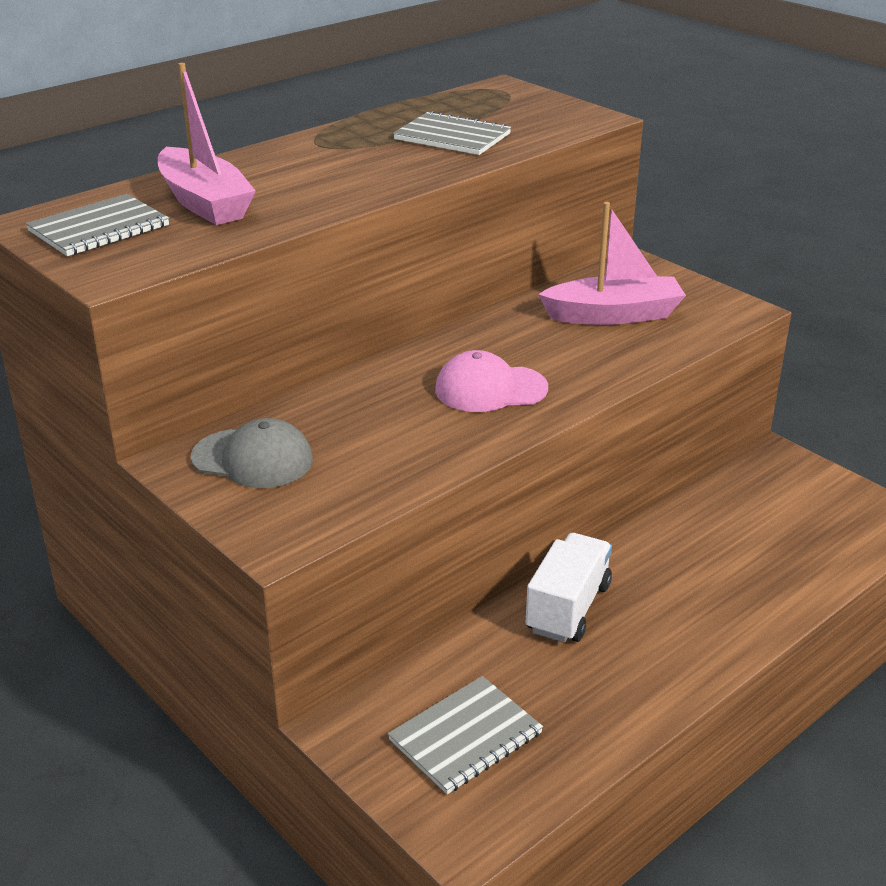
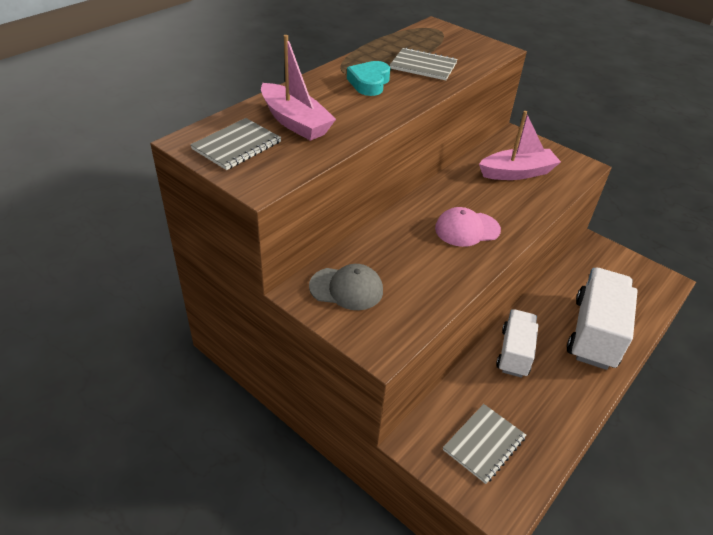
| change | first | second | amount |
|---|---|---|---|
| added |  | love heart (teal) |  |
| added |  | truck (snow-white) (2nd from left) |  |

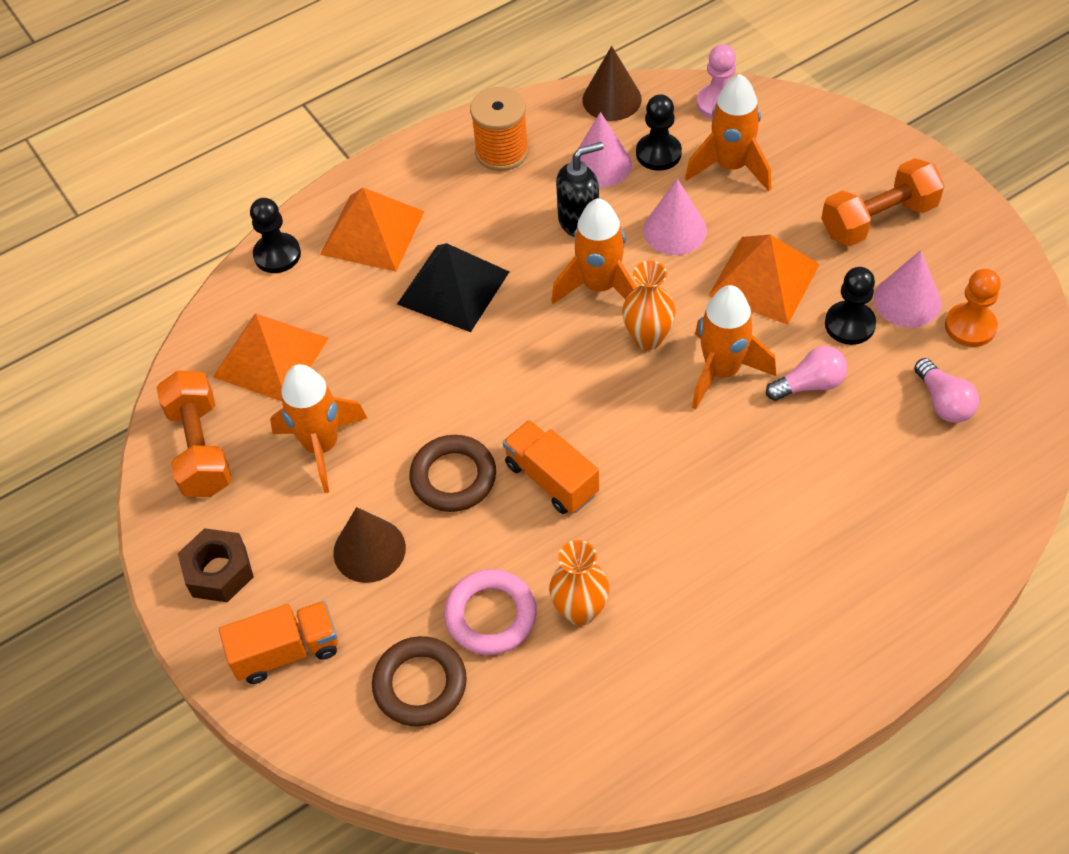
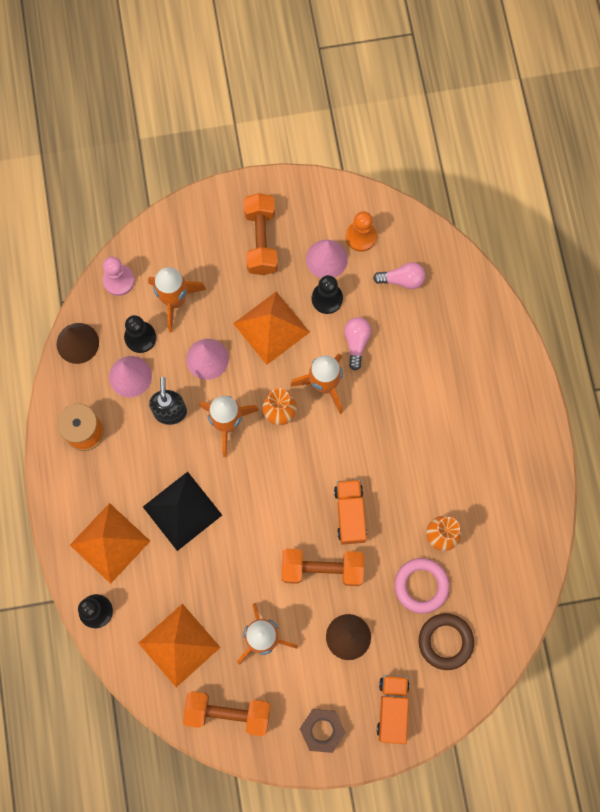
| change | first | second | amount |
|---|---|---|---|
| turned | truck (orange-coloured) (2nd from left in the first image) | truck (orange-coloured) (1st from left) | 105 degrees clockwise |
| replaced | ring (brown) (2nd from left) | free weight (orange-coloured) (3rd from left) |  |

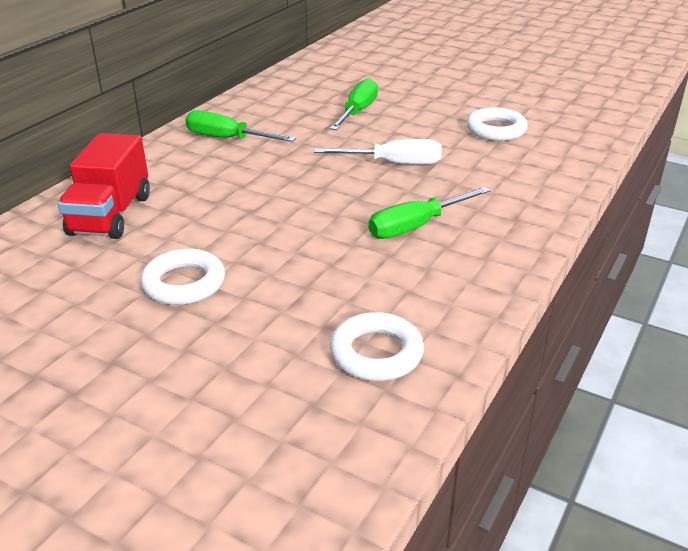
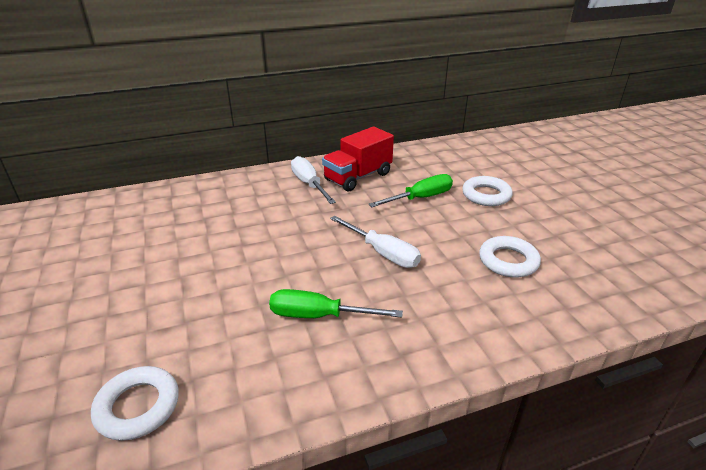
| change | first | second | amount |
|---|---|---|---|
| recoloured | hand screwdriver (emerald) (1st from left) | hand screwdriver (snow-white) (1st from left) |  |
| moved | truck (crimson) |  |  |
| moved | ring (snow-white) (1st from left in the first image) | ring (snow-white) (2nd from left) |  |

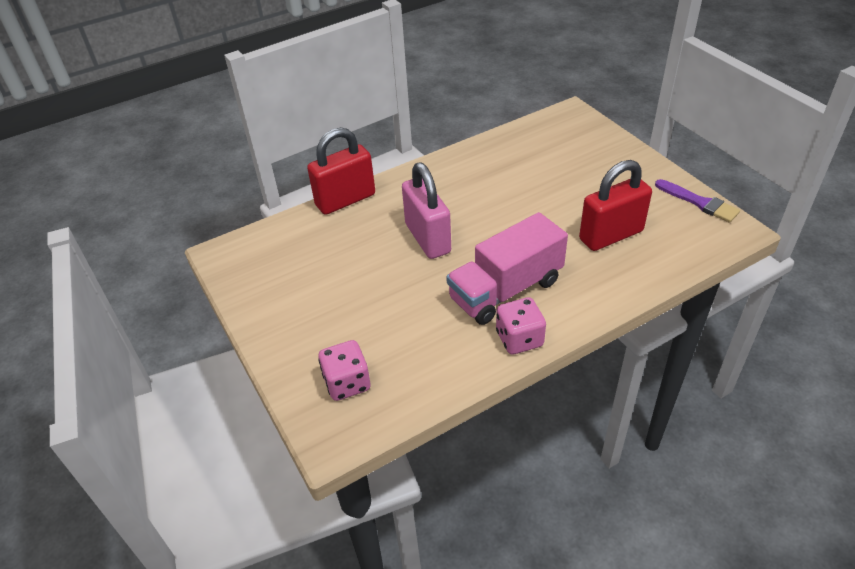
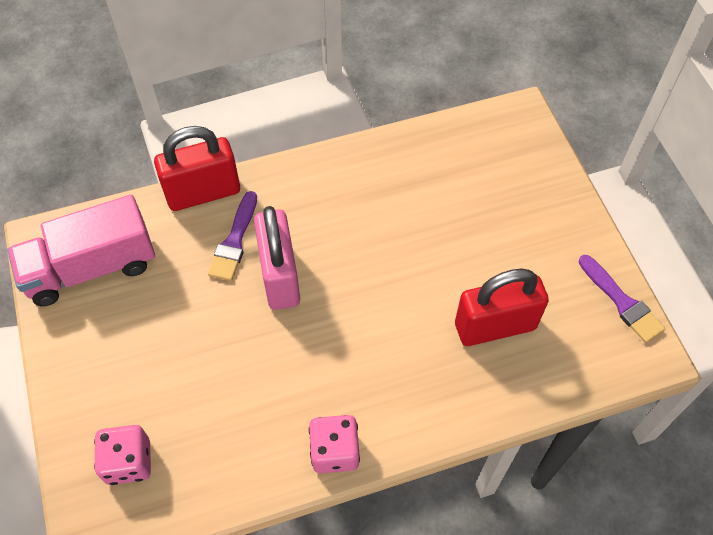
| change | first | second | amount |
|---|---|---|---|
| moved | truck (rose-pink) |  |  |
| added |  | paintbrush (purple) (1st from left) |  |

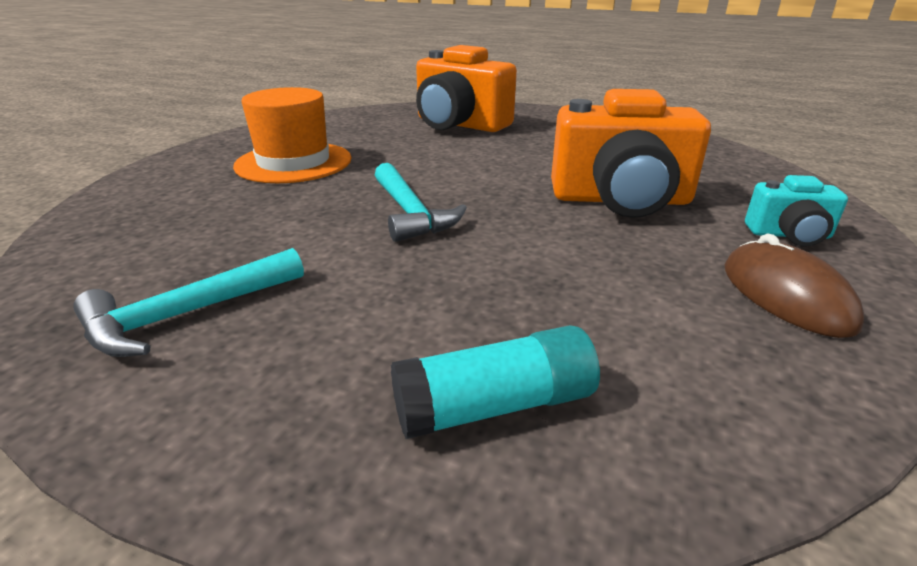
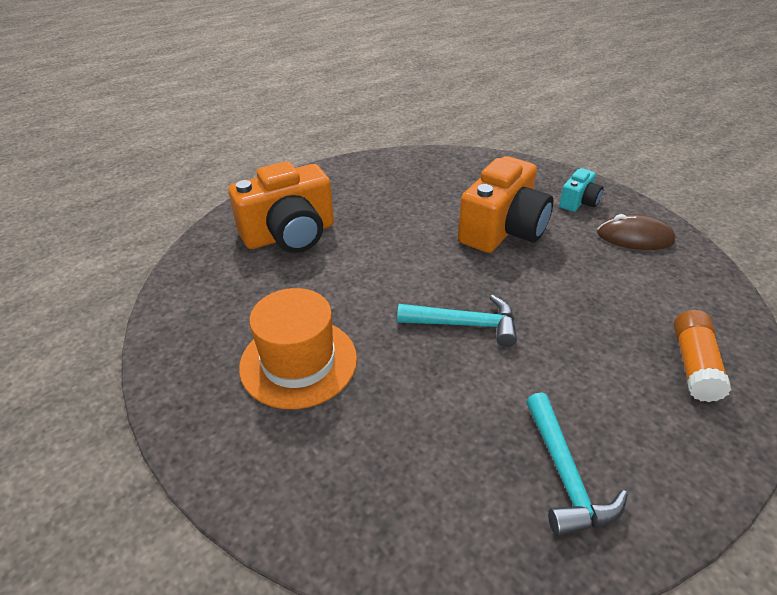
| change | first | second | amount |
|---|---|---|---|
| recoloured | stick of glue (teal) | stick of glue (orange-coloured) |  |

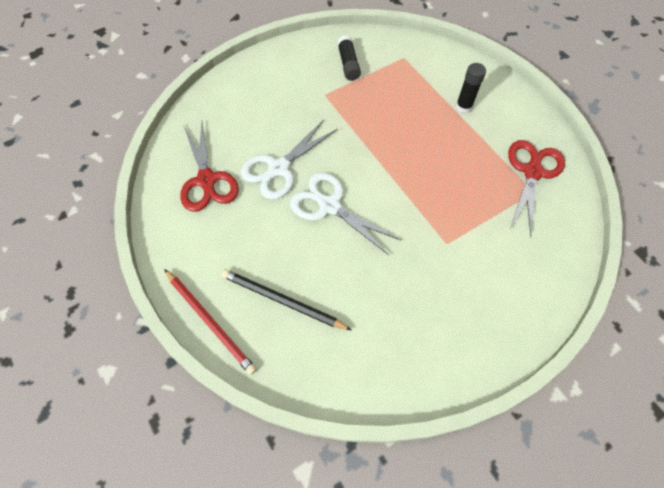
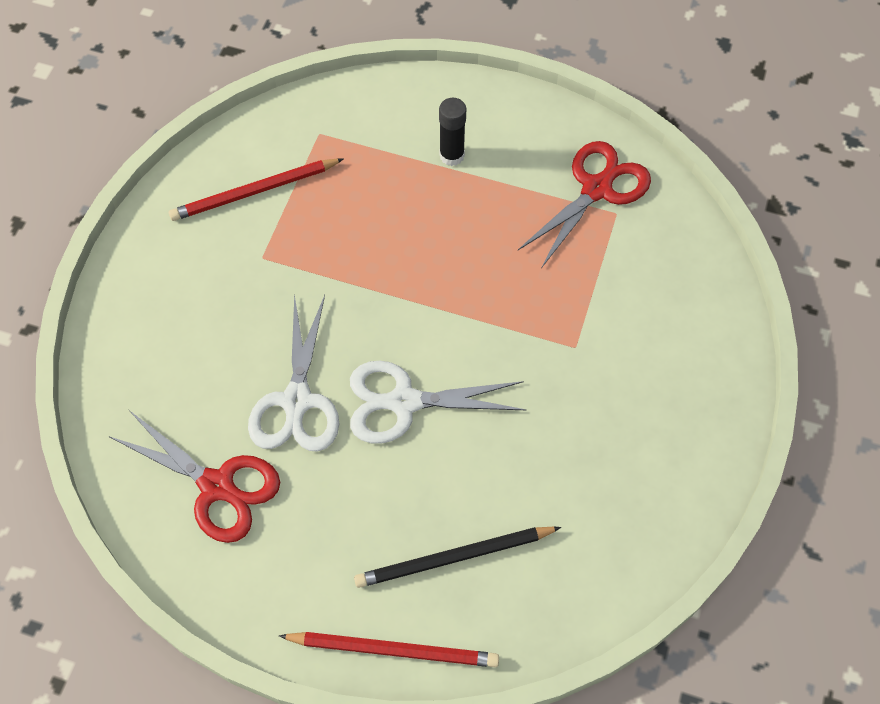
| change | first | second | amount |
|---|---|---|---|
| replaced | stick of glue (ebony) (1st from left) | lead pencil (crimson) (1st from left) |  |
| turned | scissors (crimson) (2nd from left) |  | 60 degrees clockwise |

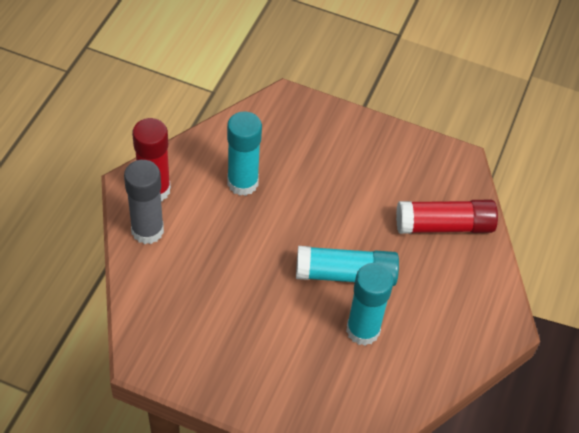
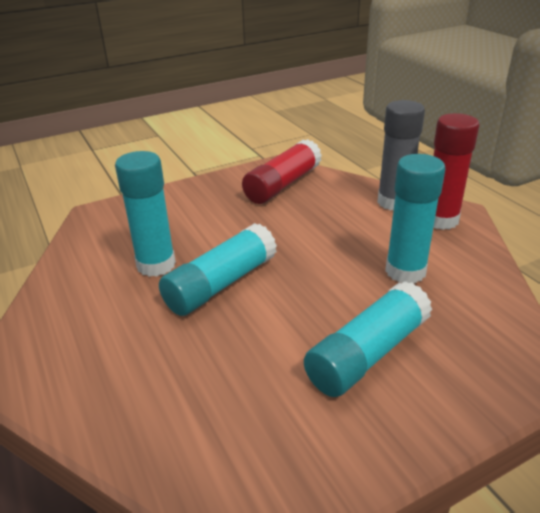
| change | first | second | amount |
|---|---|---|---|
| moved | stick of glue (crimson) (2nd from left in the first image) | stick of glue (crimson) (1st from left) |  |
| added |  | stick of glue (teal) (3rd from left) |  |

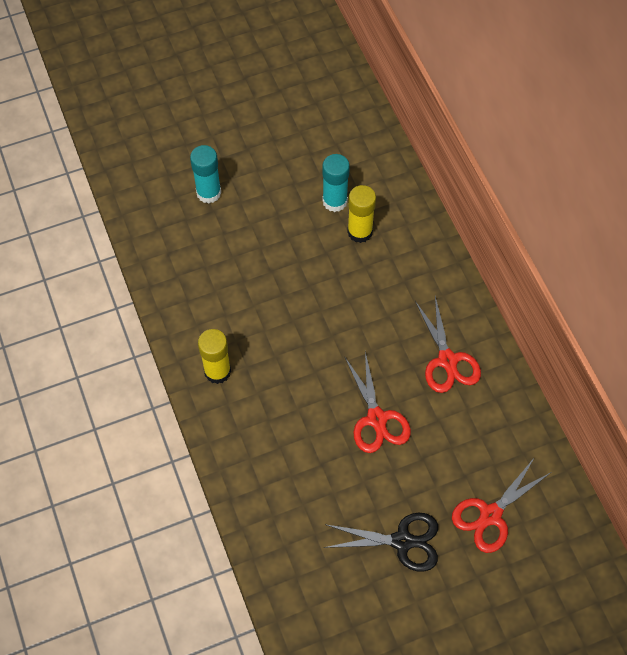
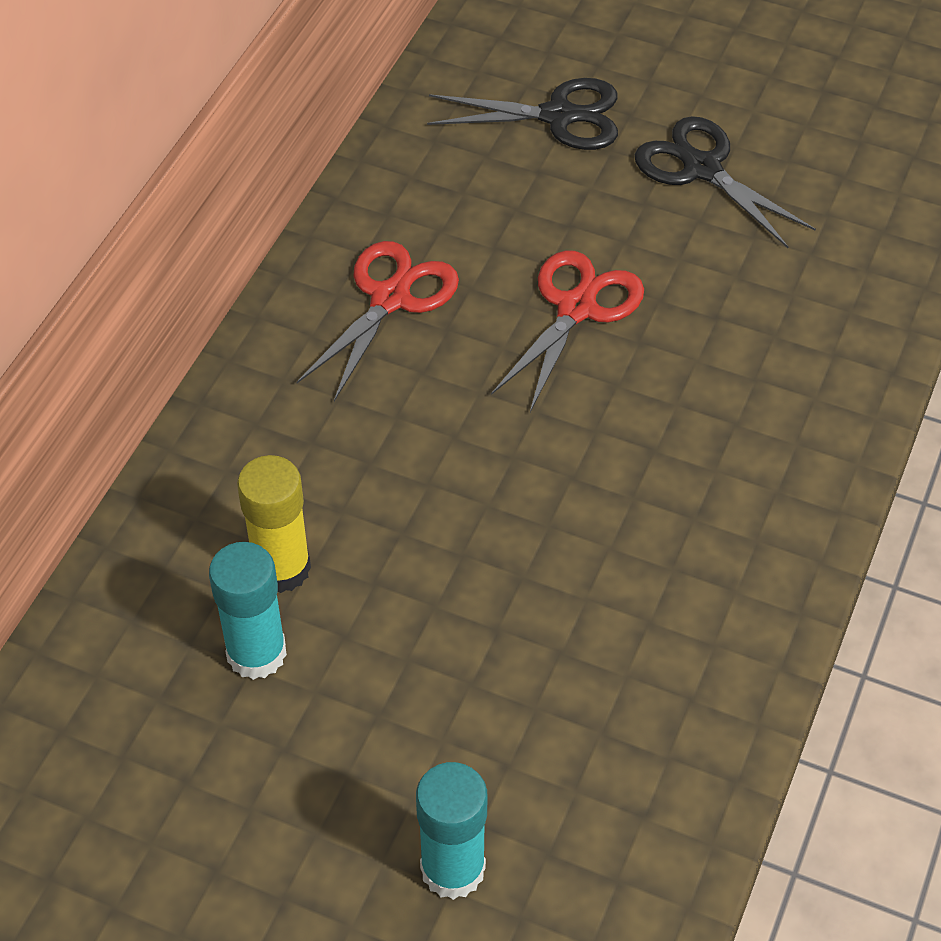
| change | first | second | amount |
|---|---|---|---|
| removed | stick of glue (yellow) (1st from left) |  |  |
| recoloured | scissors (crimson) (3rd from left) | scissors (ebony) (1st from left) |  |

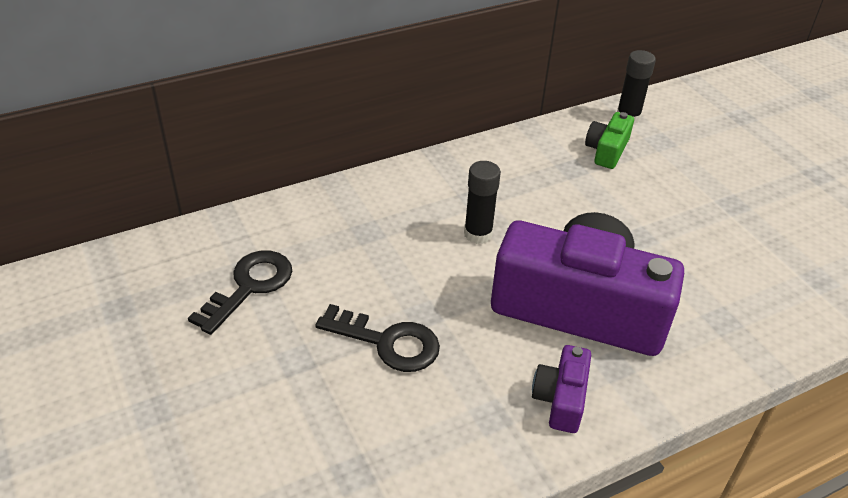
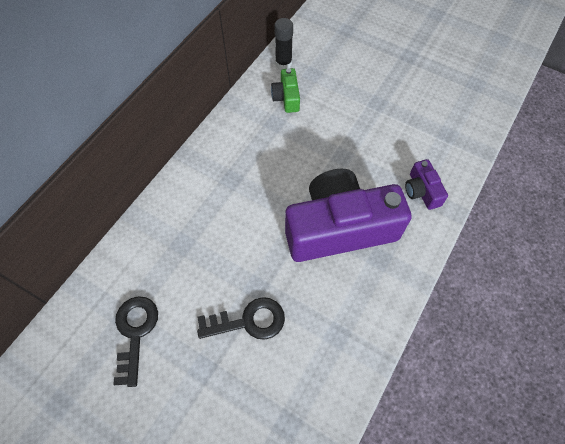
| change | first | second | amount |
|---|---|---|---|
| removed | stick of glue (ebony) (1st from left) |  |  |
| moved | camera (purple) (1st from left in the first image) | camera (purple) (2nd from left) |  |

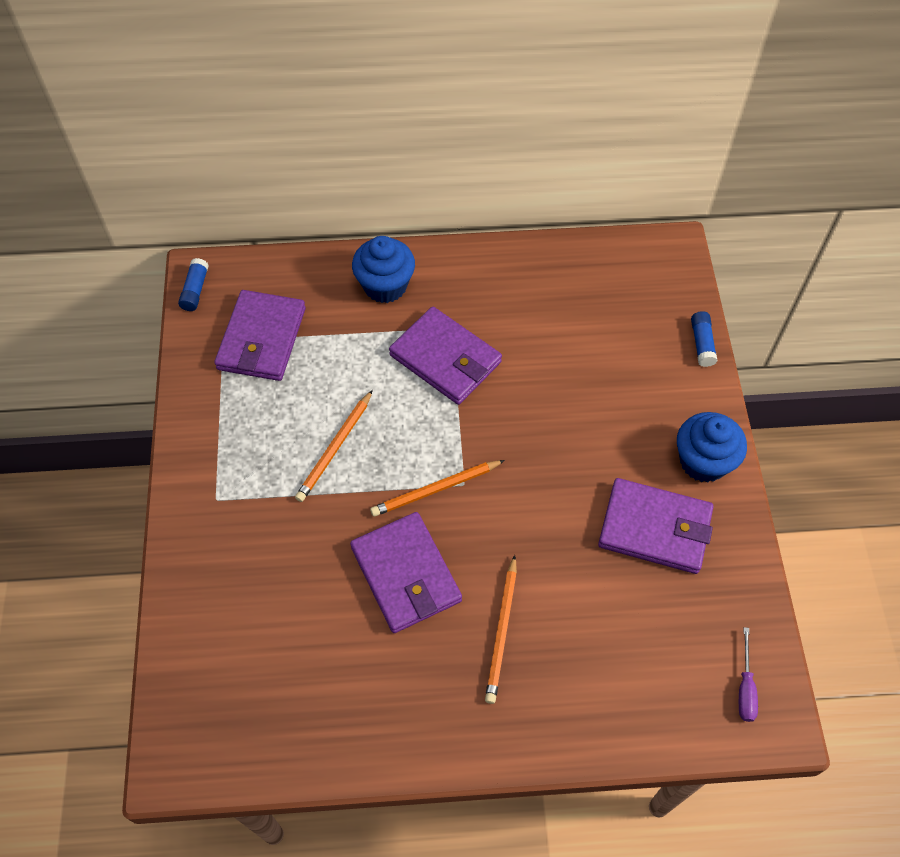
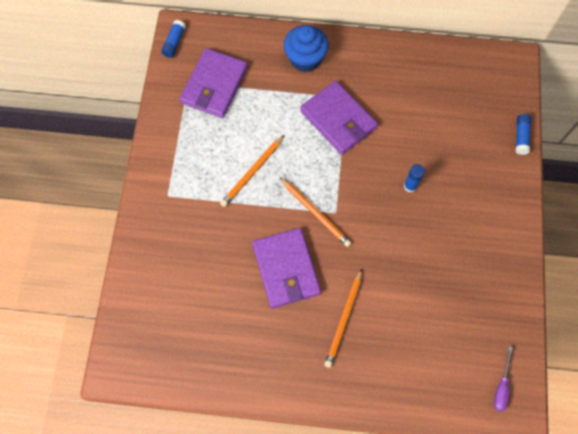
| change | first | second | amount |
|---|---|---|---|
| removed | muffin (royal blue) (2nd from left) |  |  |
| turned | lead pencil (orange-coloured) (2nd from left) |  | 120 degrees counterclockwise |
| removed | billfold (purple) (4th from left) |  |  |
| added |  | stick of glue (royal blue) (2nd from left) |  |

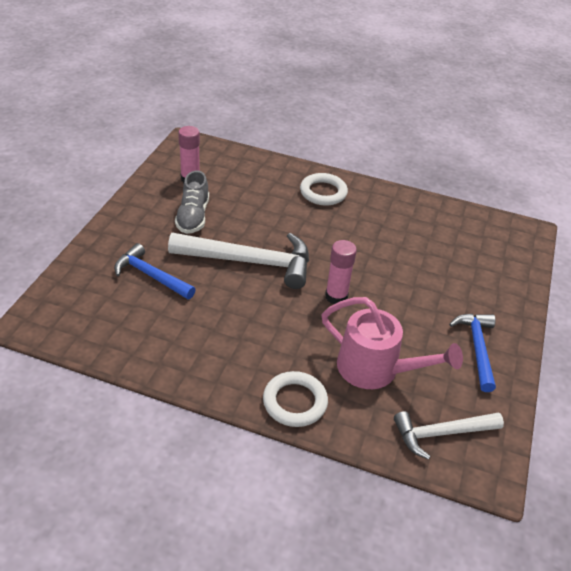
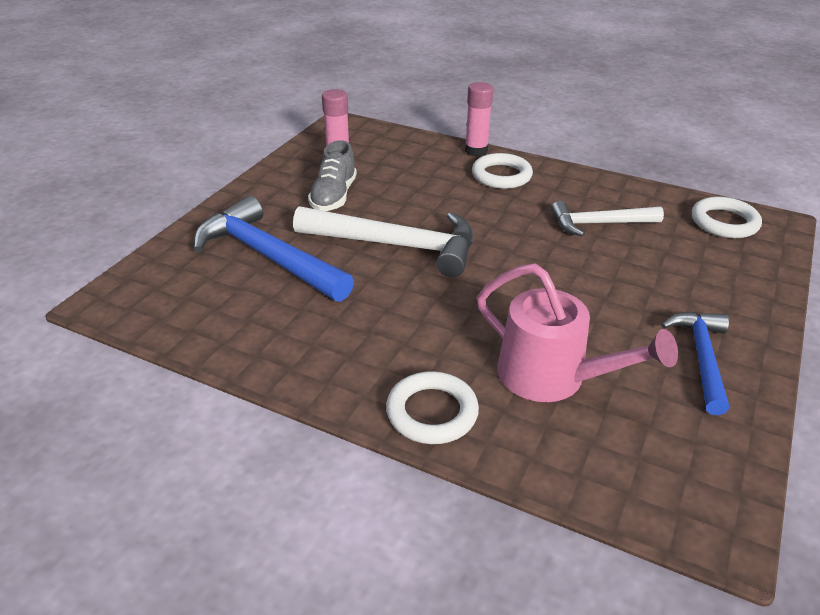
| change | first | second | amount |
|---|---|---|---|
| moved | stick of glue (rose-pink) (2nd from left) |  |  |
| resized | hammer (royal blue) (1st from left) |  | x1.62 |
| moved | hammer (snow-white) (2nd from left) |  |  |
| added |  | ring (snow-white) (3rd from left) |  |

